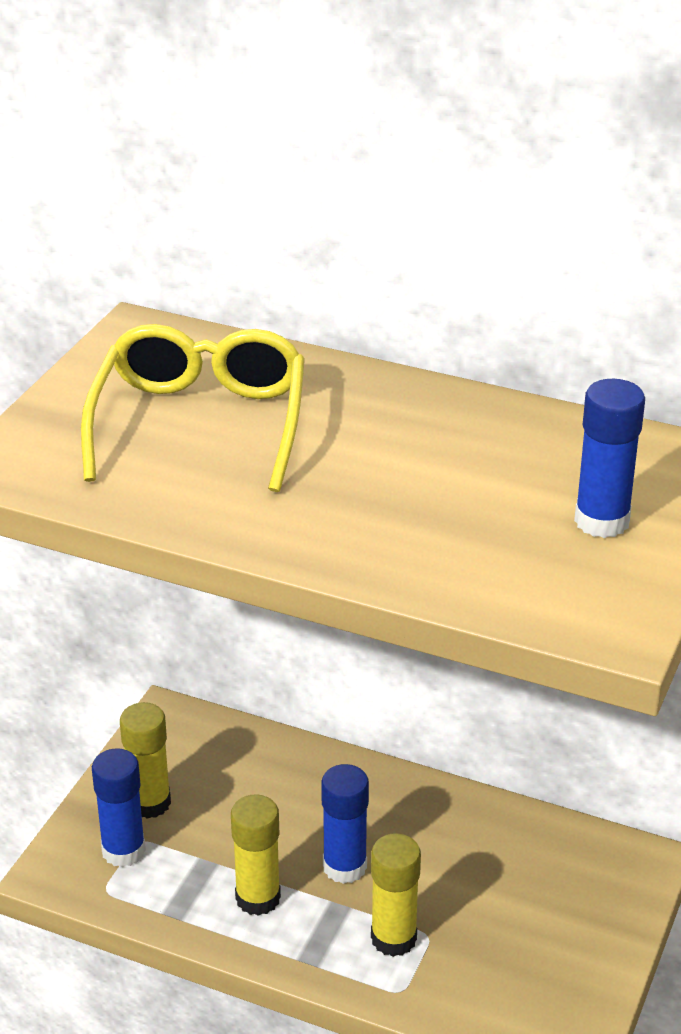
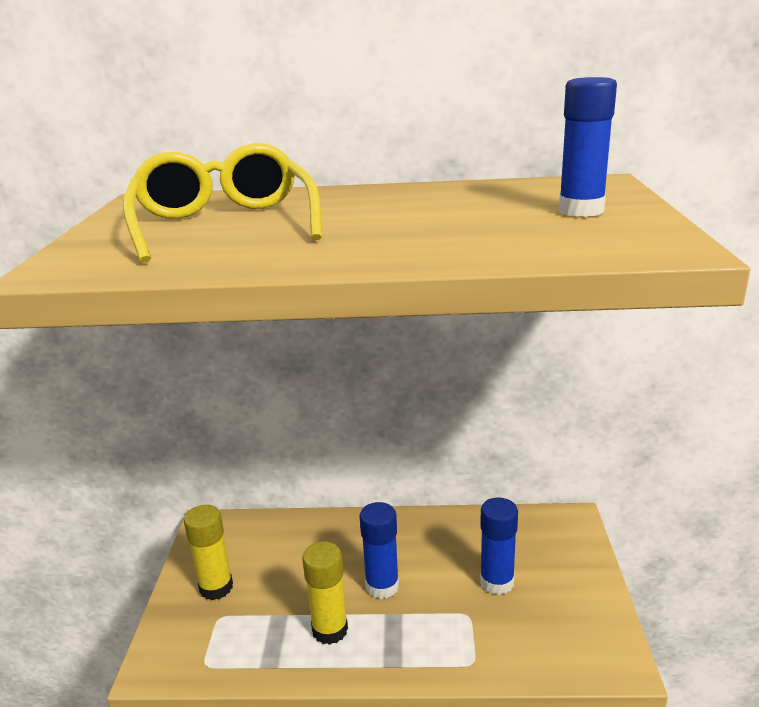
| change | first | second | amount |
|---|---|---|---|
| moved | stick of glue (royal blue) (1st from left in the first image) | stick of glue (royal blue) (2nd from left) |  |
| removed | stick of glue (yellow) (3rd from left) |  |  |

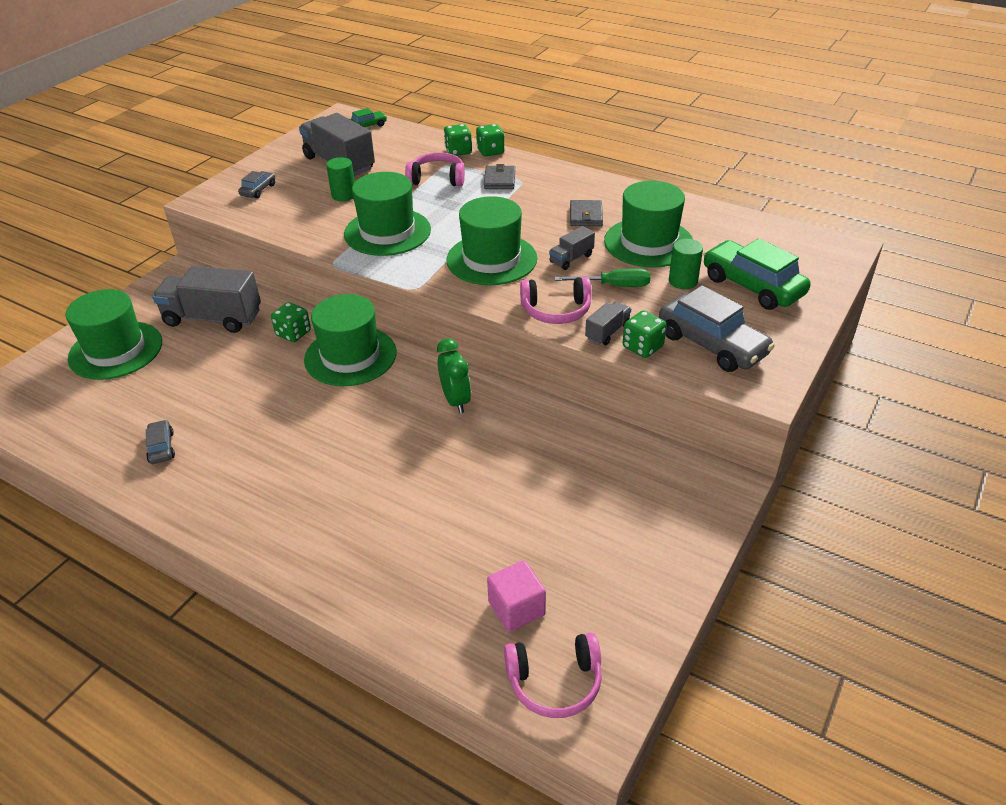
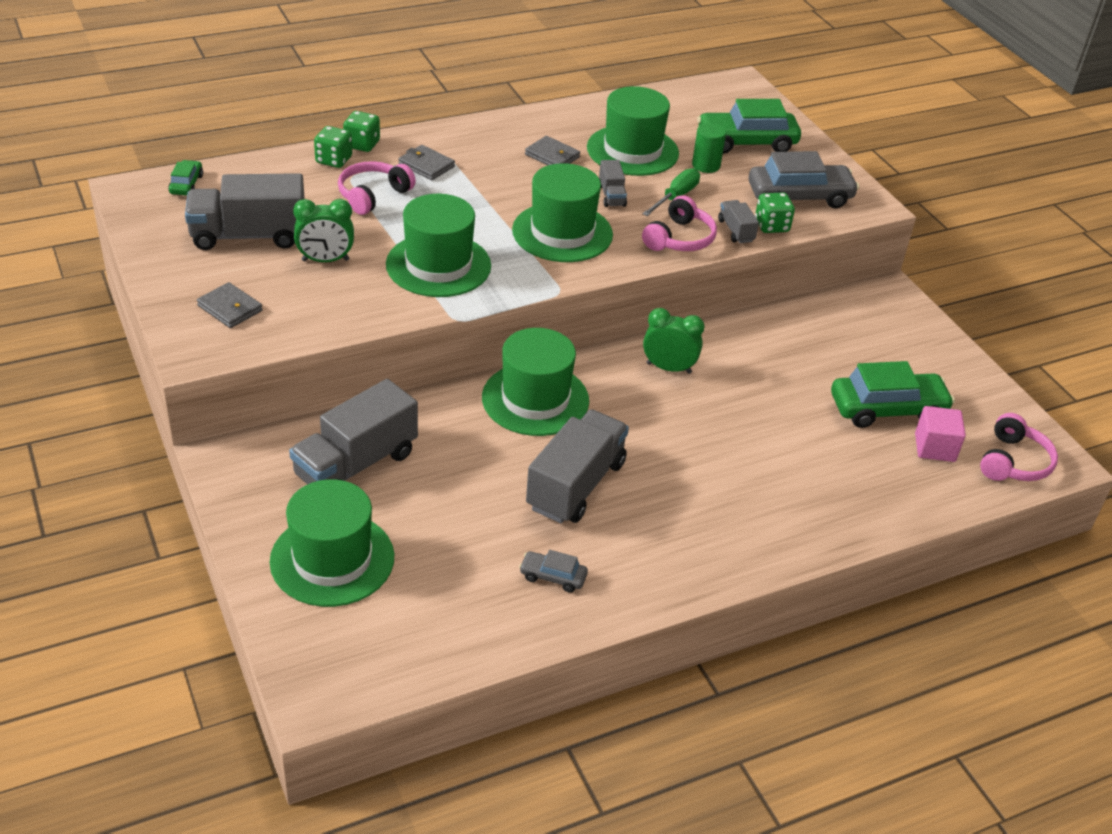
| change | first | second | amount |
|---|---|---|---|
| replaced | cylinder shape (emerald) (1st from left) | clock (emerald) (1st from left) |  |
| replaced | toy car (grey) (2nd from left) | billfold (grey) (1st from left) |  |
| removed | die (emerald) (1st from left) |  |  |
| added |  | toy car (emerald) (3rd from left) |  |
| added |  | truck (grey) (3rd from left) |  |

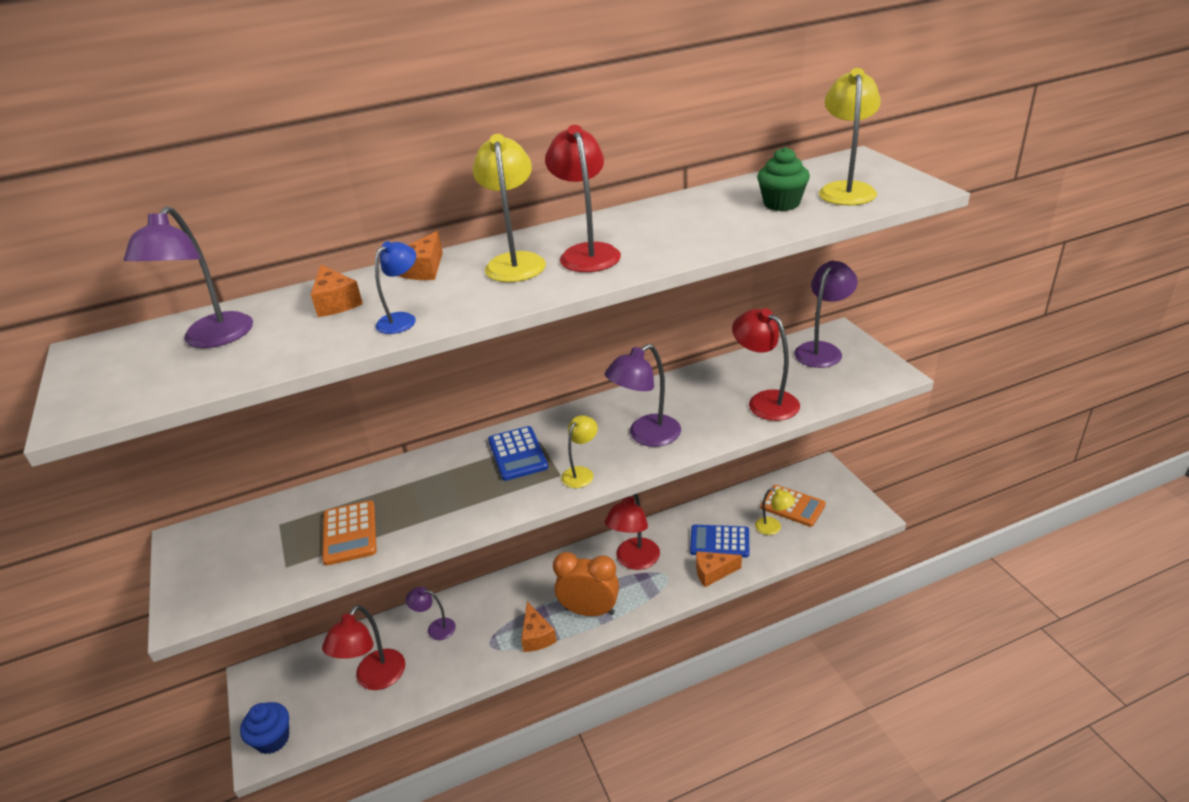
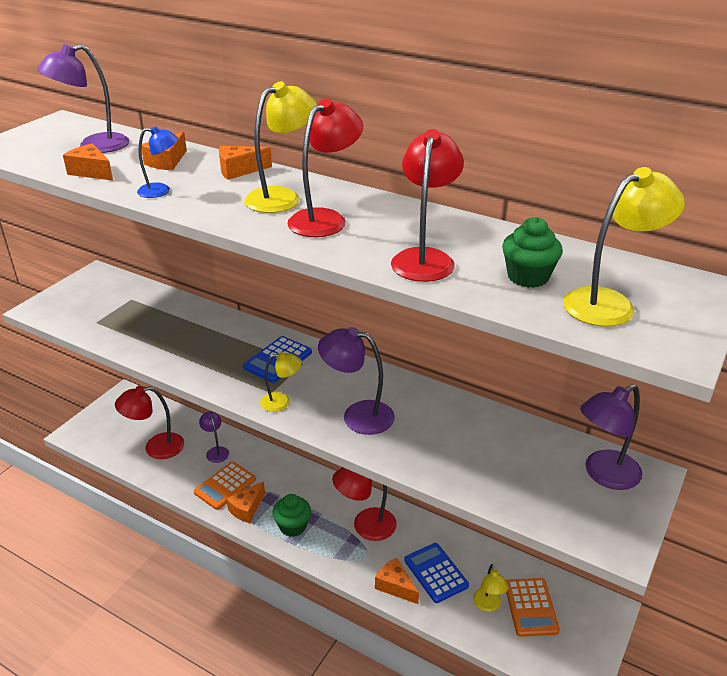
| change | first | second | amount |
|---|---|---|---|
| turned | reading lamp (purple) (4th from left) |  | 150 degrees clockwise |
| moved | reading lamp (crimson) (4th from left) |  |  |
| moved | pocket calculator (orange-coloured) (1st from left) |  |  |
| replaced | clock (orange-coloured) | muffin (emerald) (1st from left) |  |
| removed | muffin (royal blue) |  |  |
| added |  | cheese wedge (orange-coloured) (1st from left) |  |

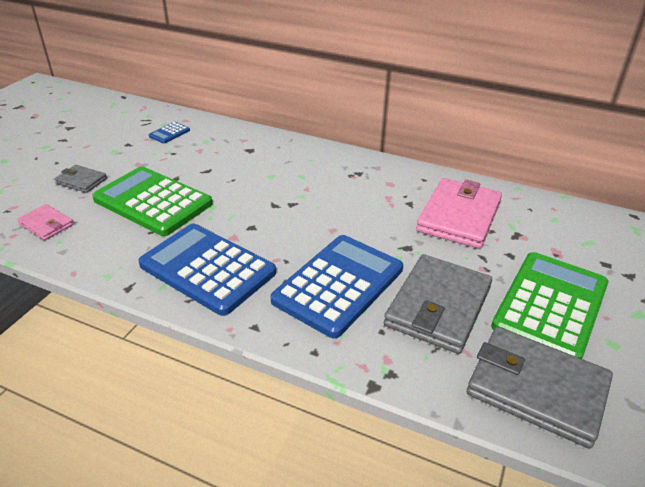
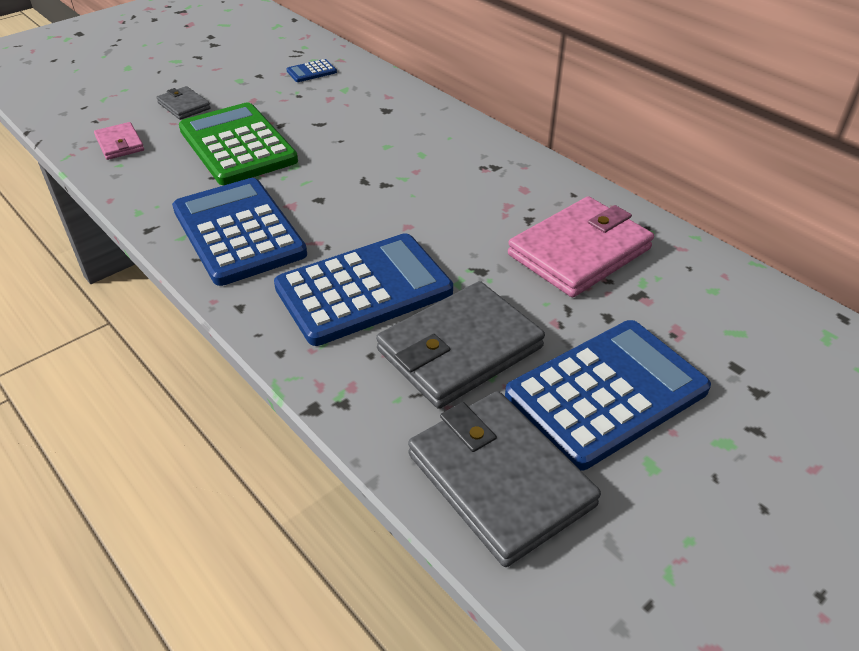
| change | first | second | amount |
|---|---|---|---|
| recoloured | pocket calculator (emerald) (2nd from left) | pocket calculator (royal blue) (4th from left) |  |

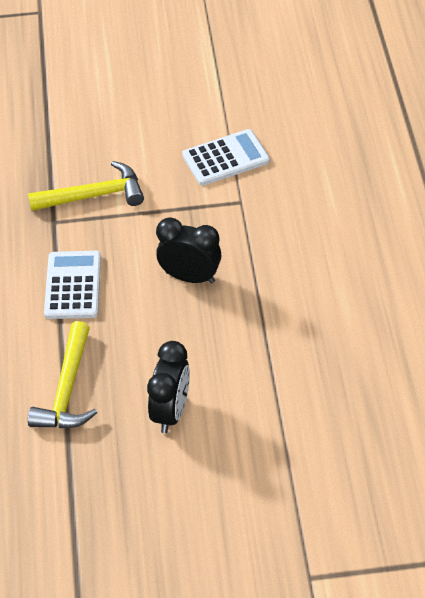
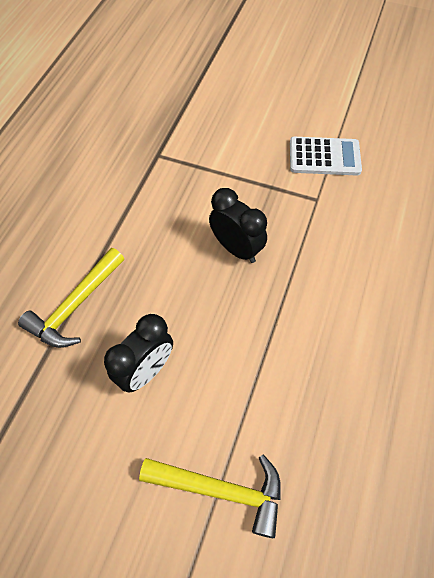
| change | first | second | amount |
|---|---|---|---|
| moved | hammer (yellow) (2nd from left) |  |  |
| removed | pocket calculator (snow-white) (1st from left) |  |  |

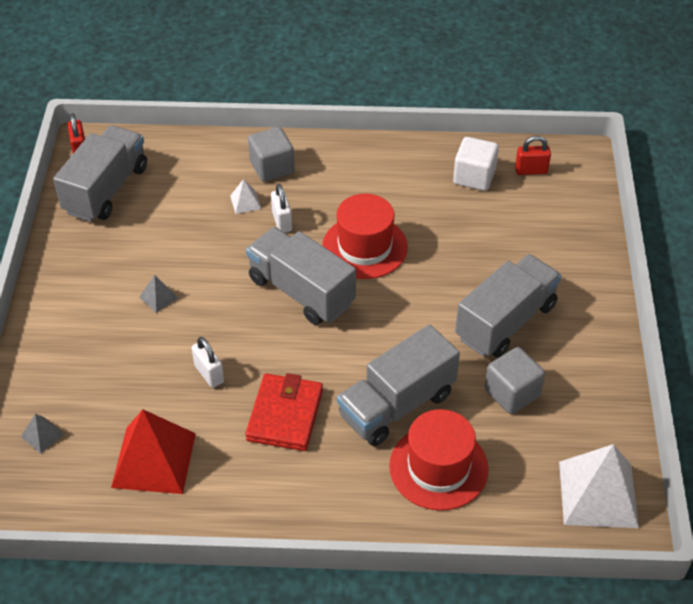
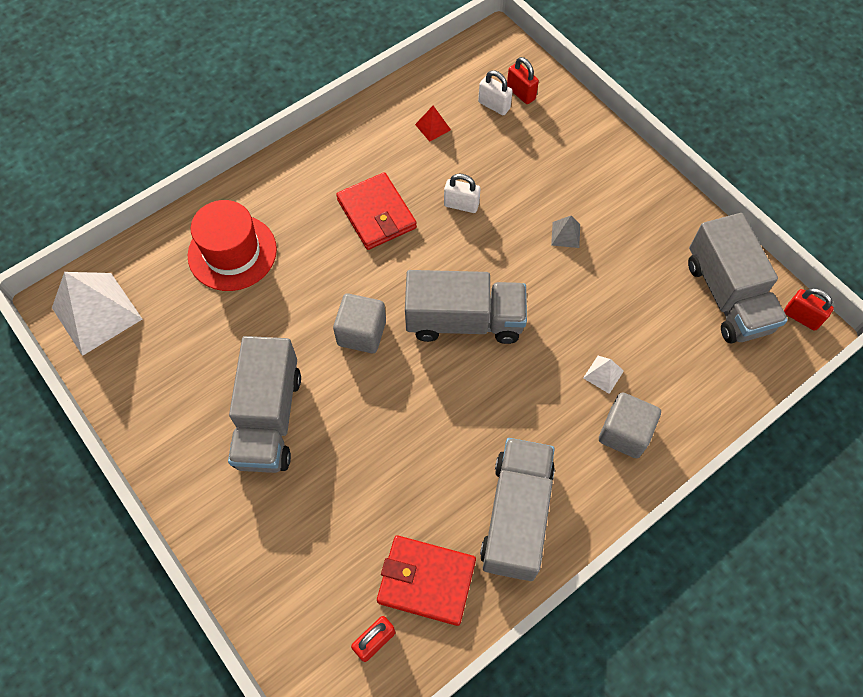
| change | first | second | amount |
|---|---|---|---|
| replaced | cube (snow-white) | billfold (crimson) (2nd from left) |  |
| moved | small lock (snow-white) (2nd from left) |  |  |
| removed | hat (crimson) (1st from left) |  |  |
| moved | truck (grey) (3rd from left) |  |  |
| moved | cube (grey) (2nd from left in the first image) | cube (grey) (1st from left) |  |
| resized | solid pyramid (crimson) |  | x0.44 |
| replaced | solid pyramid (grey) (1st from left) | small lock (crimson) (2nd from left) |  |

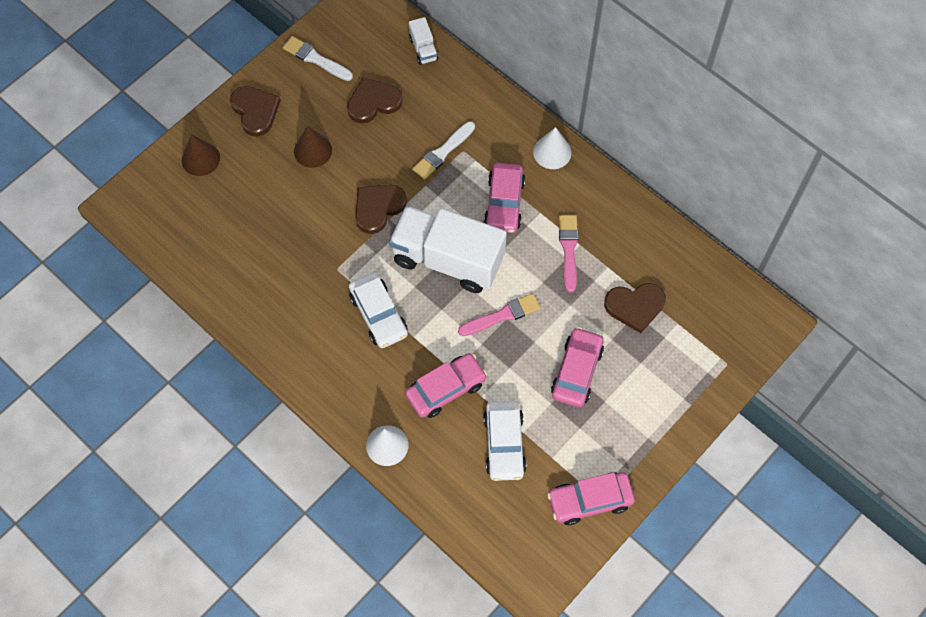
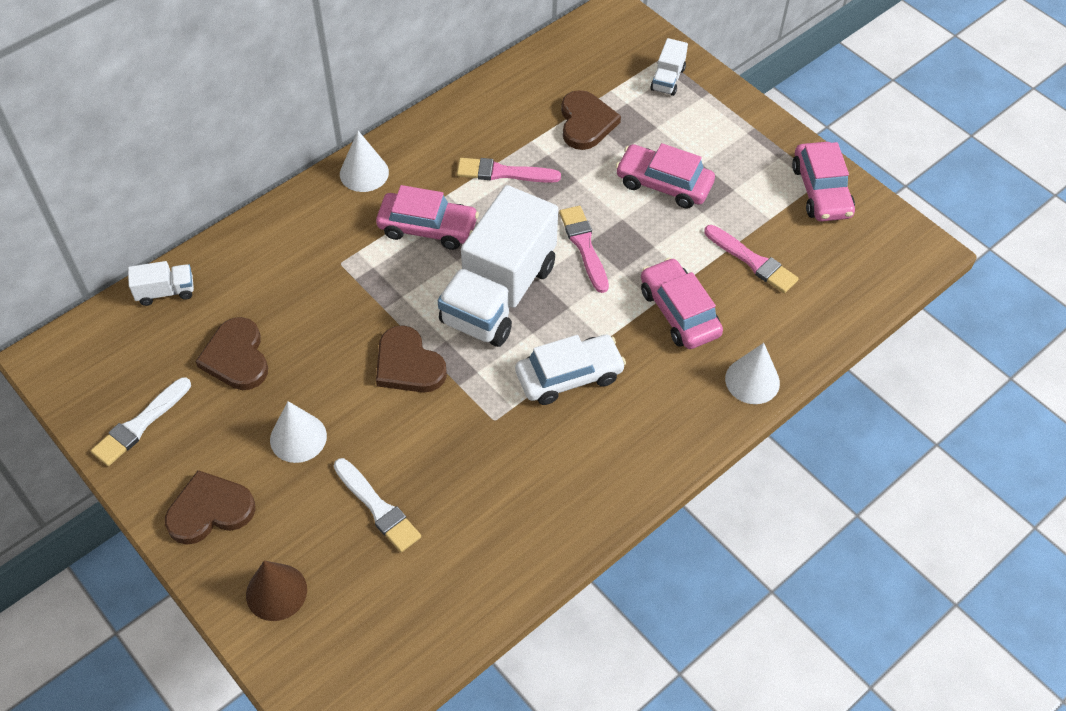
| change | first | second | amount |
|---|---|---|---|
| moved | paintbrush (snow-white) (2nd from left) |  |  |
| recoloured | cone (brown) (2nd from left) | cone (snow-white) (1st from left) |  |
| replaced | toy car (snow-white) (2nd from left) | paintbrush (rose-pink) (3rd from left) |  |
| added |  | truck (snow-white) (3rd from left) |  |

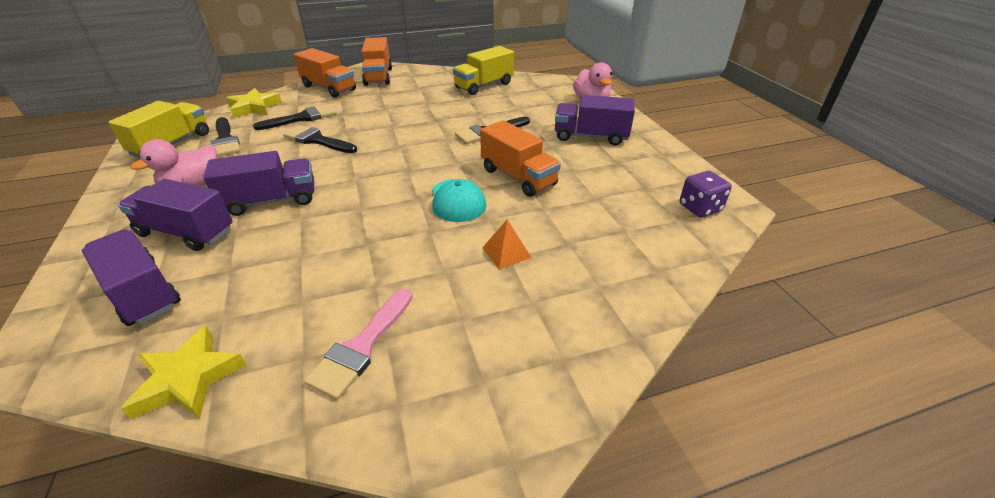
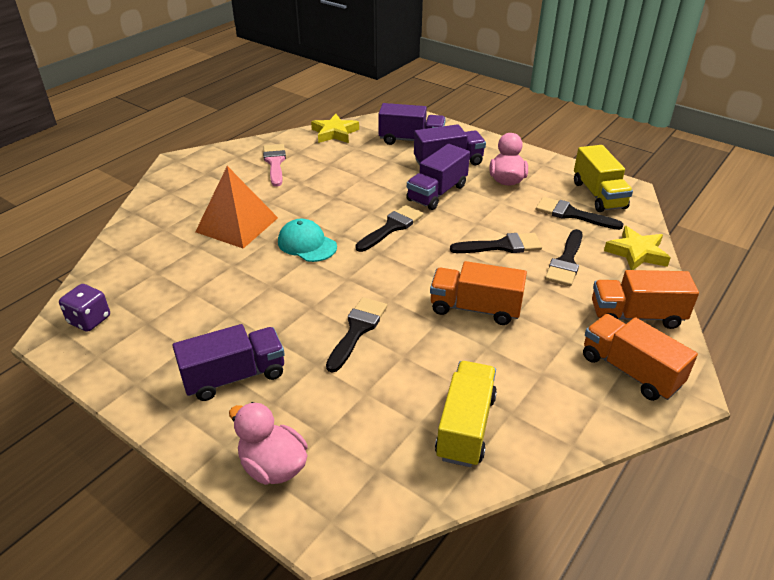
| change | first | second | amount |
|---|---|---|---|
| moved | truck (orange-coloured) (3rd from left in the first image) | truck (orange-coloured) (1st from left) |  |
| resized | solid pyramid (orange-coloured) |  | x2.15 |
| added |  | paintbrush (ebony) (2nd from left) |  |

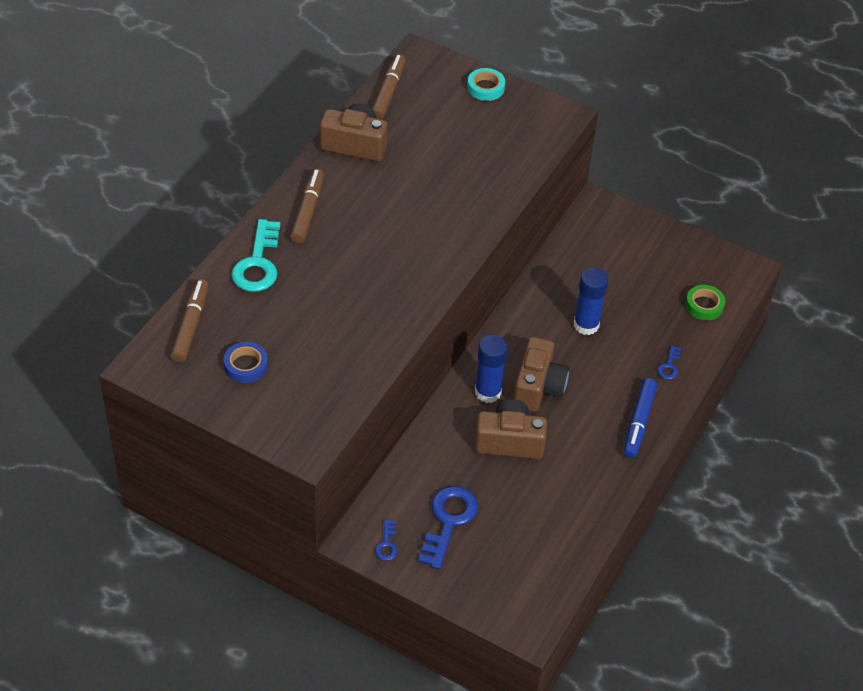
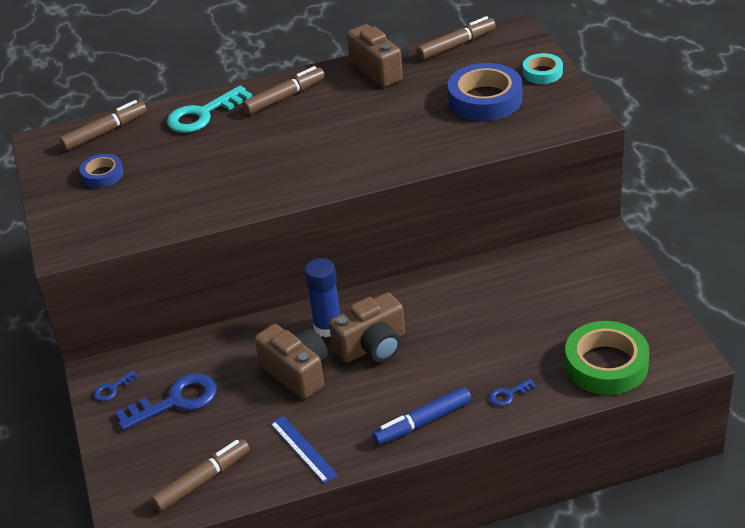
| change | first | second | amount |
|---|---|---|---|
| removed | stick of glue (royal blue) (2nd from left) |  |  |
| resized | roll of tape (emerald) |  | x1.83 |
| added |  | roll of tape (royal blue) (2nd from left) |  |
| added |  | ruler (royal blue) |  |
| added |  | marker pen (brown) (2nd from left) |  |

